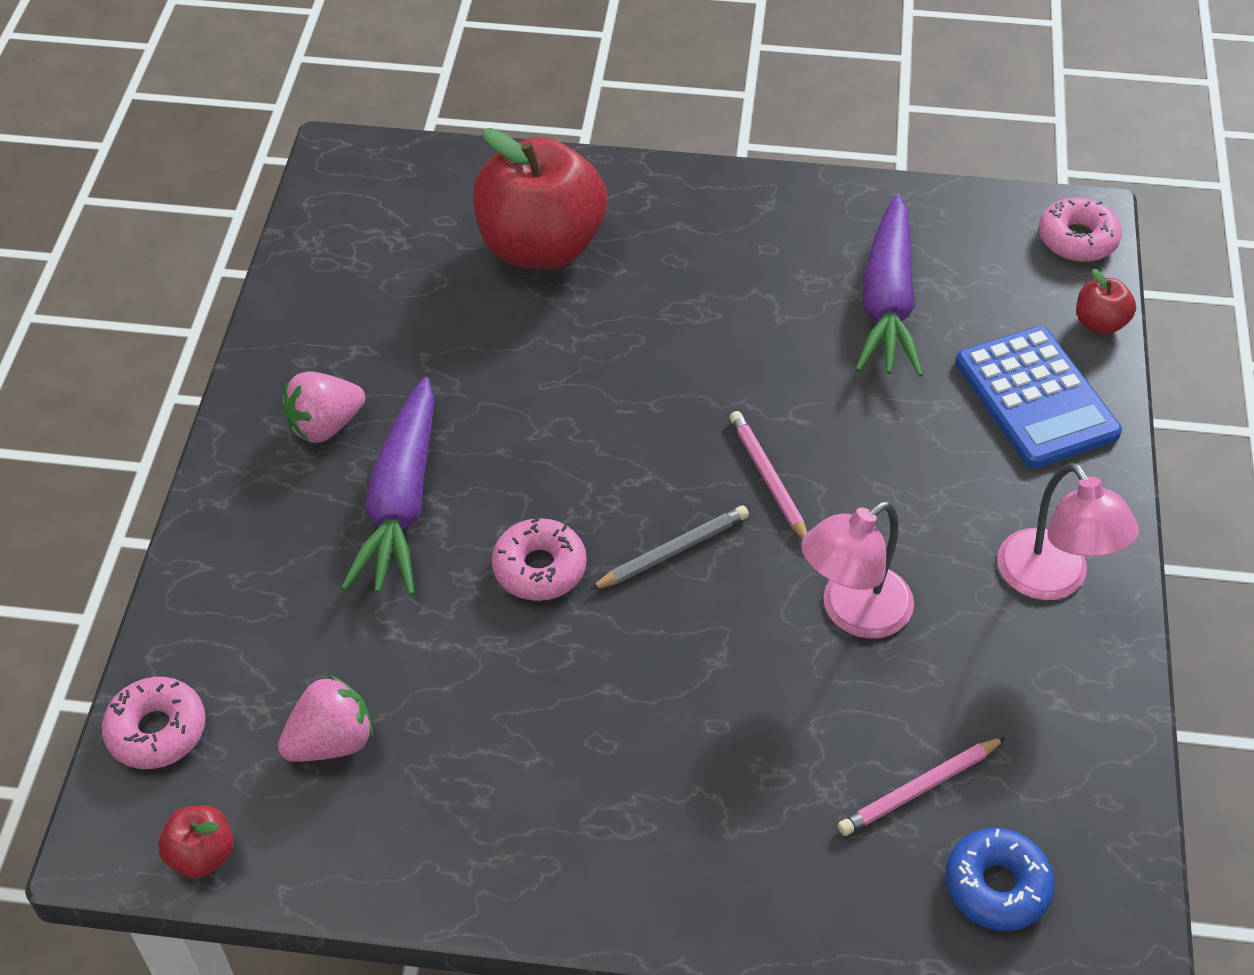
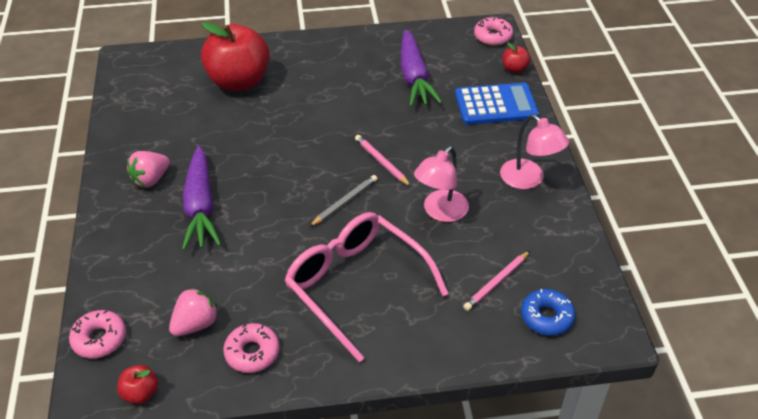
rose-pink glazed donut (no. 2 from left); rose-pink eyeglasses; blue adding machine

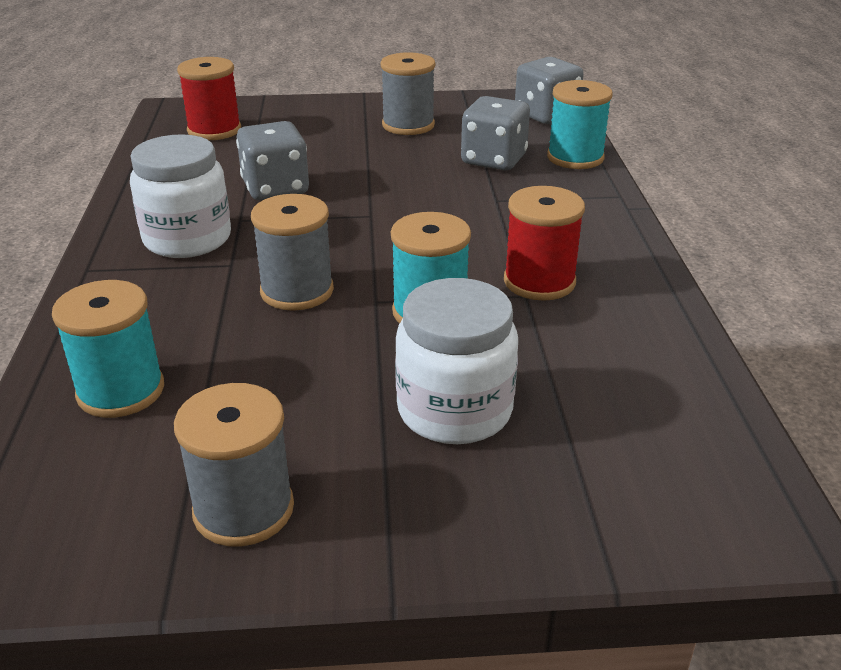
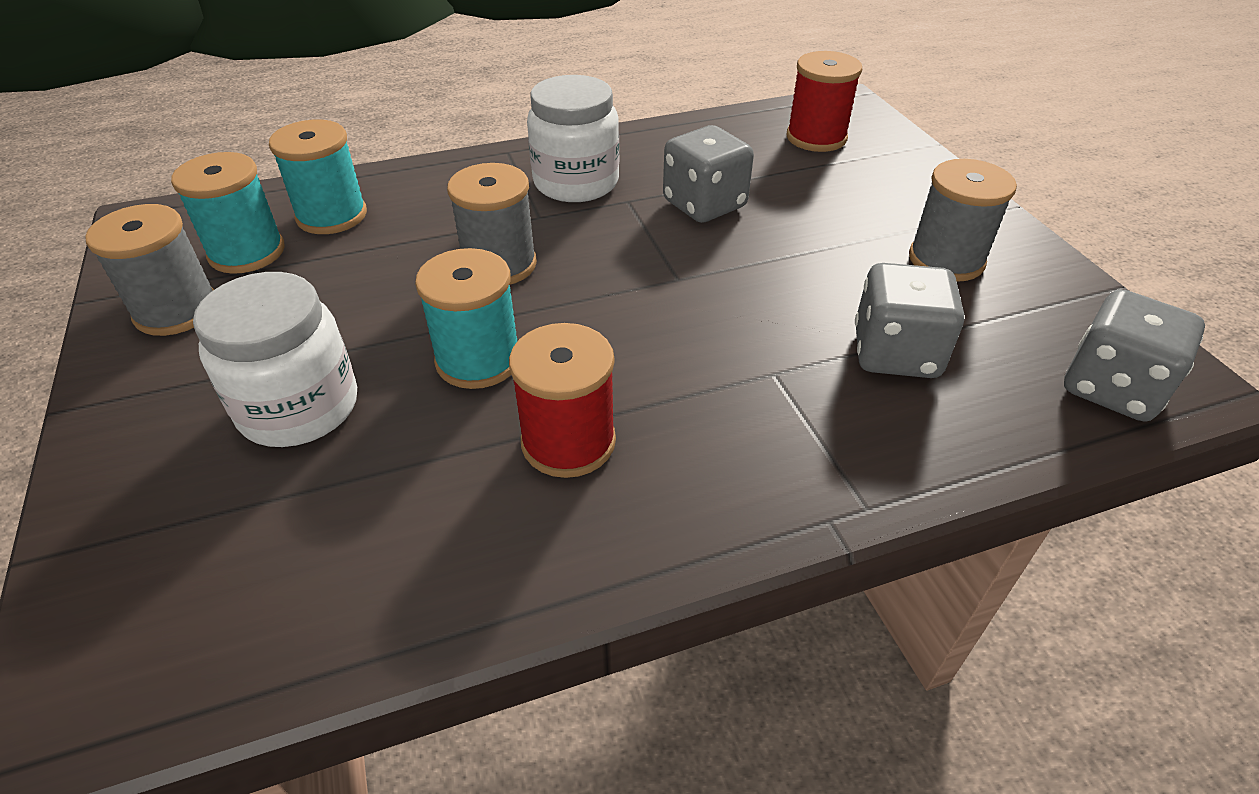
aqua spool (no. 1 from left)

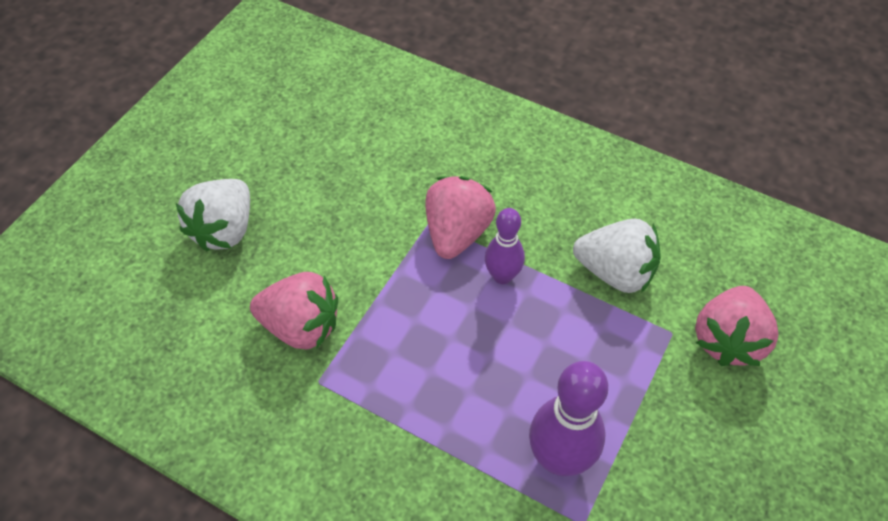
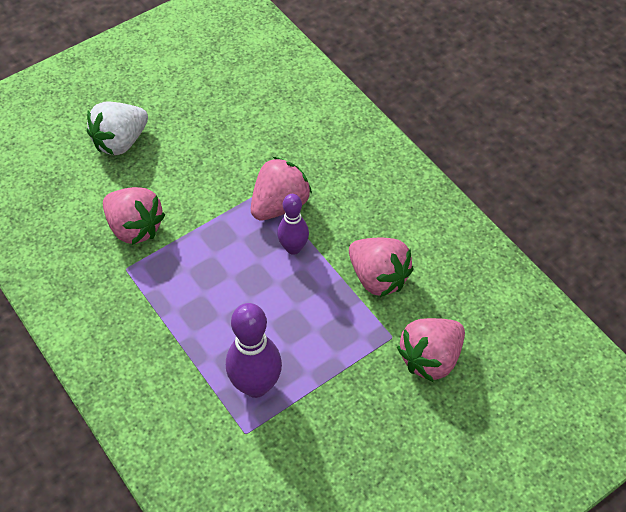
rose-pink toy strawberry (no. 3 from left)

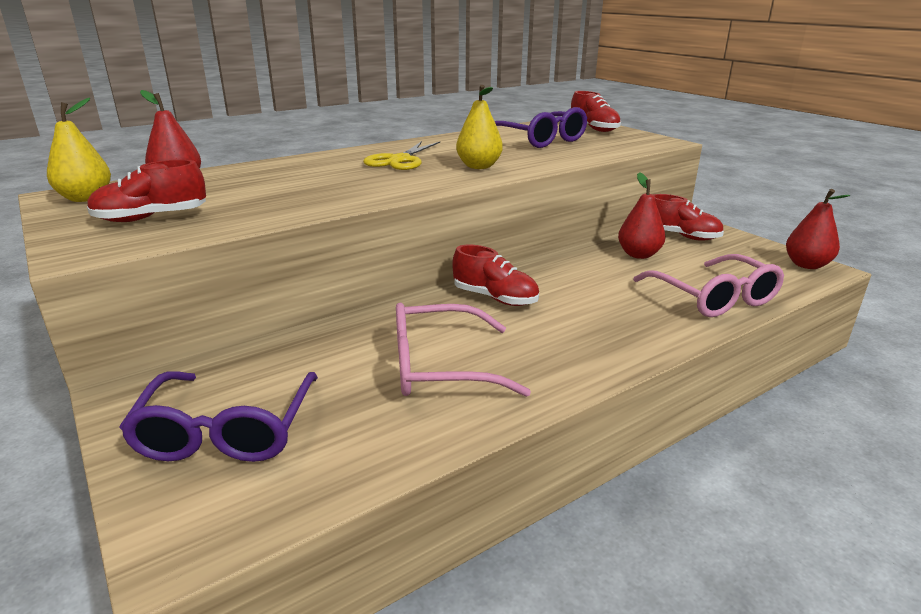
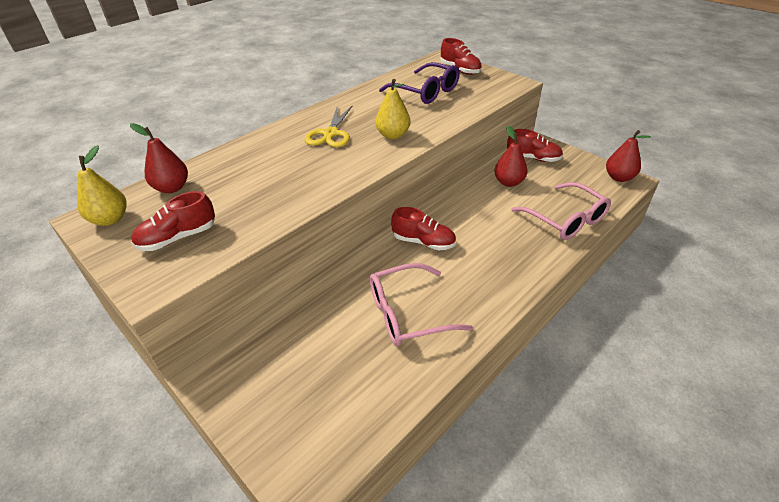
violet eyeglasses (no. 1 from left in the first image)

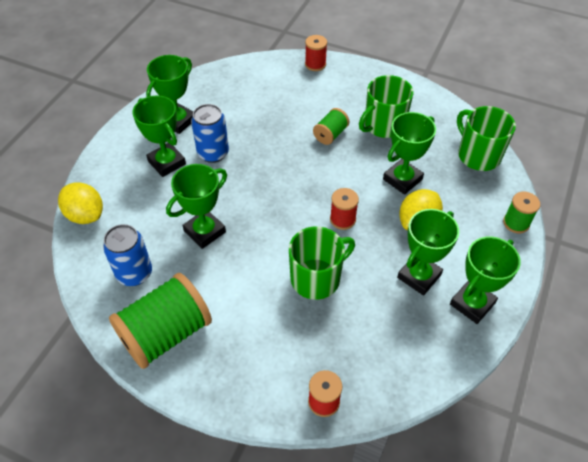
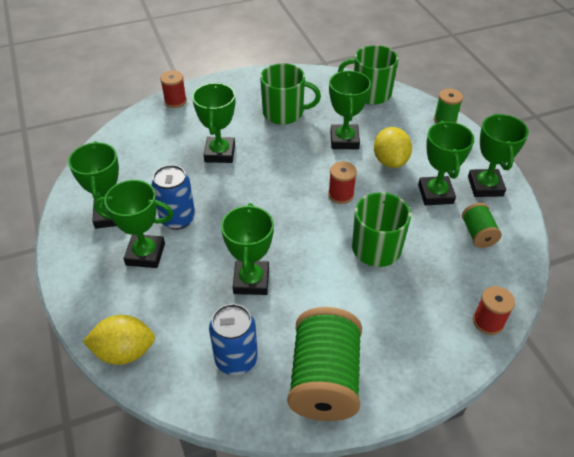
leaf-green award cup (no. 3 from left); leaf-green coffee mug (no. 1 from left); leaf-green spool (no. 3 from left)

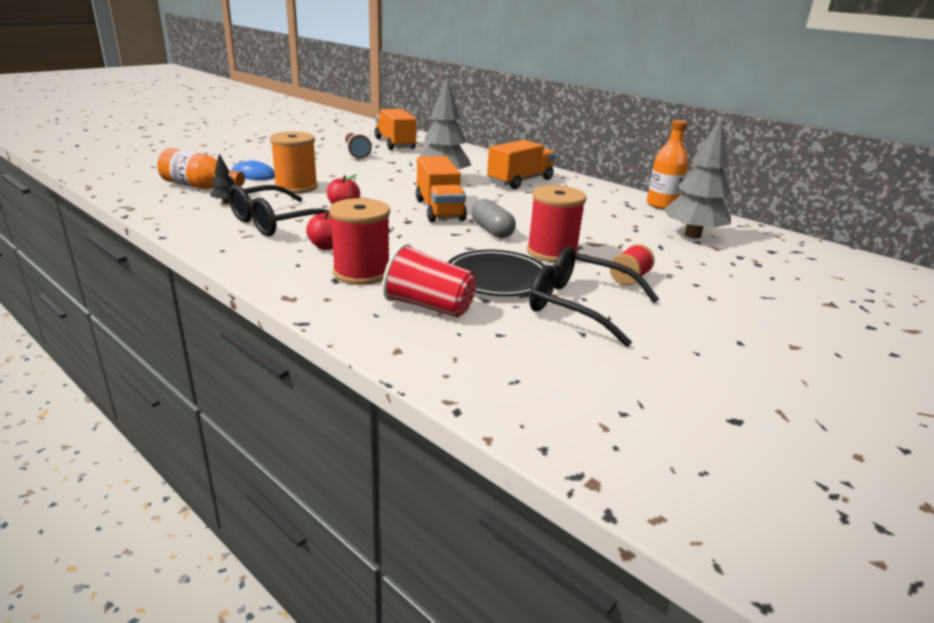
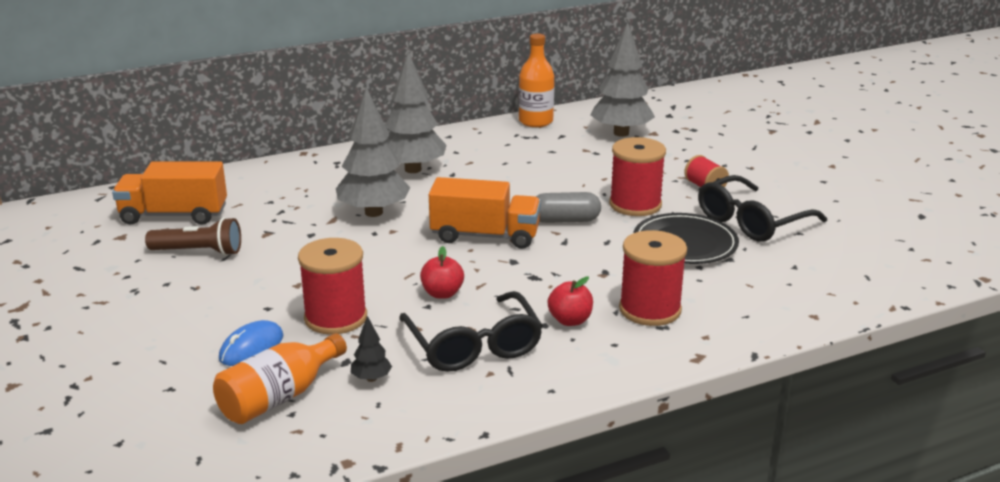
scarlet spool (no. 1 from left); grey toy tree (no. 2 from left); scarlet tumbler

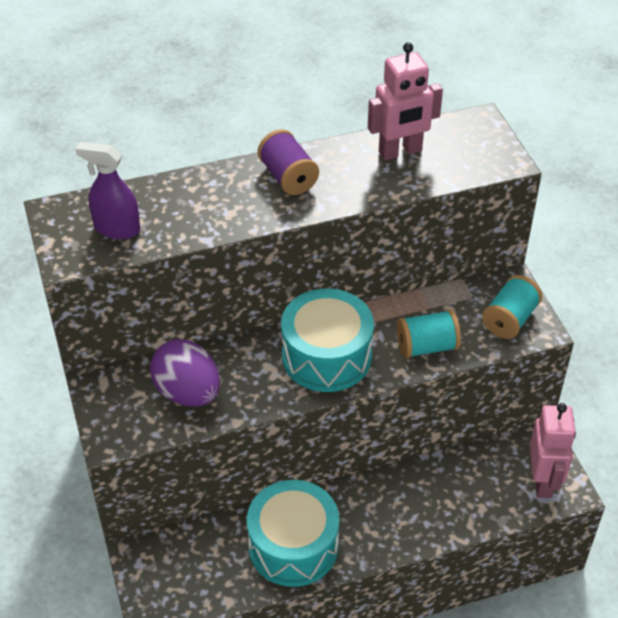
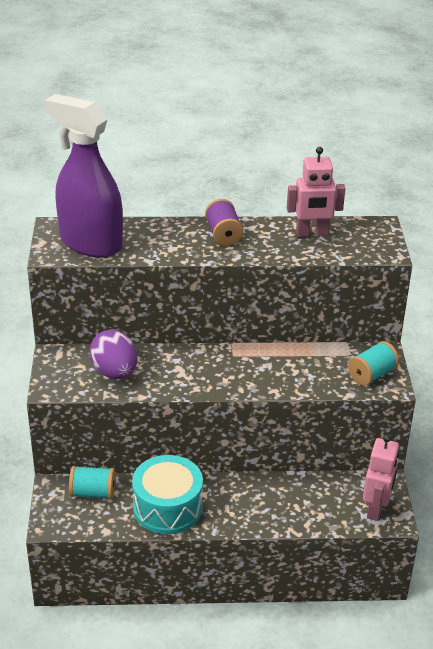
violet sprayer; aqua spool (no. 1 from left); aqua toy drum (no. 2 from left in the first image)

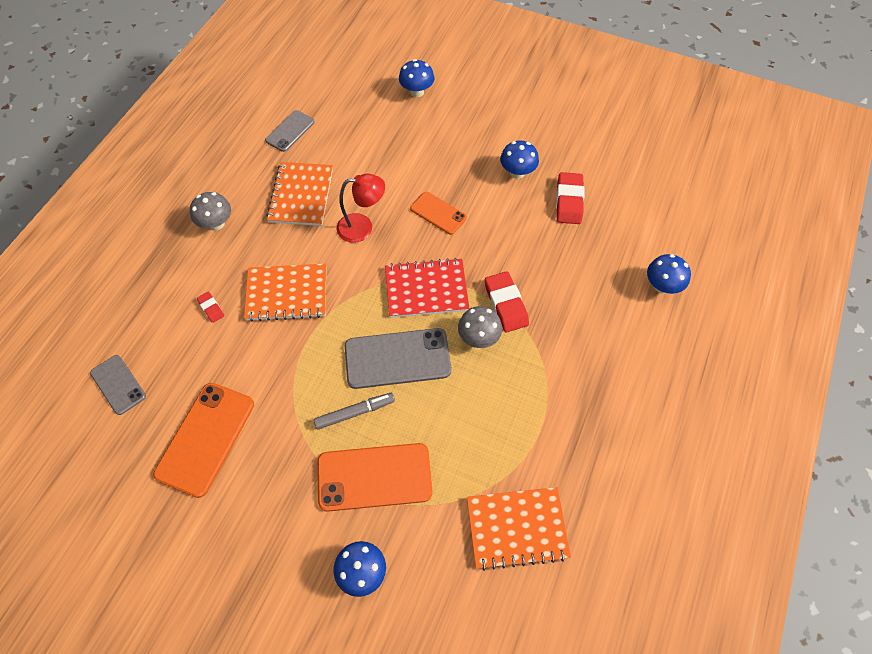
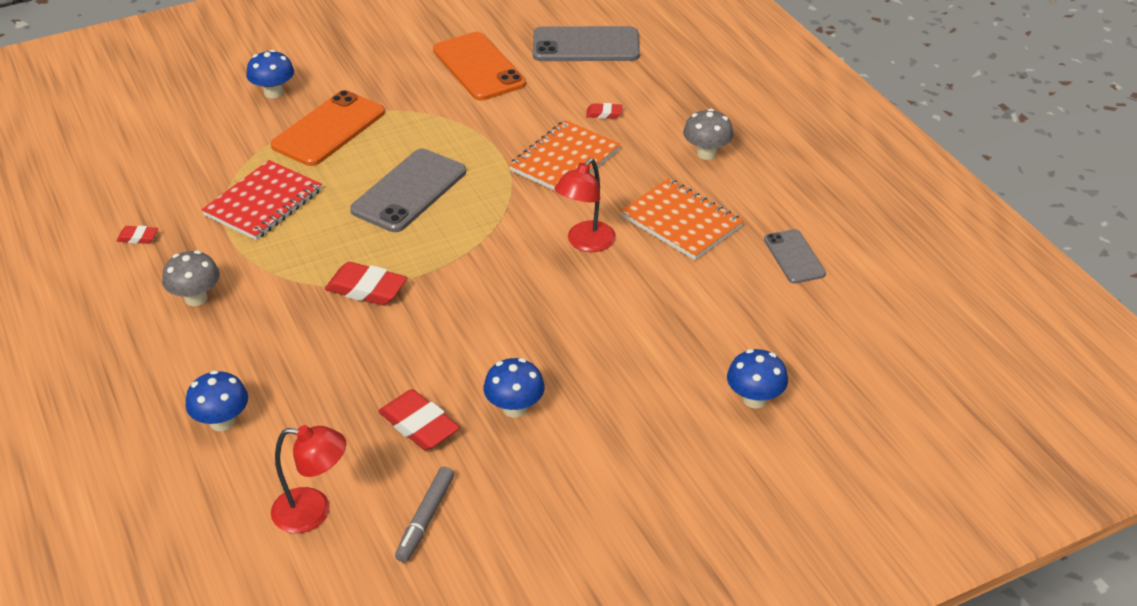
scarlet pencil eraser (no. 1 from left); grey fungus (no. 1 from left); scarlet notepad; scarlet desk lamp (no. 1 from left); grey marker; grey phone (no. 2 from left); bright orange phone (no. 3 from left in the first image); bright orange notepad (no. 3 from left in the first image)

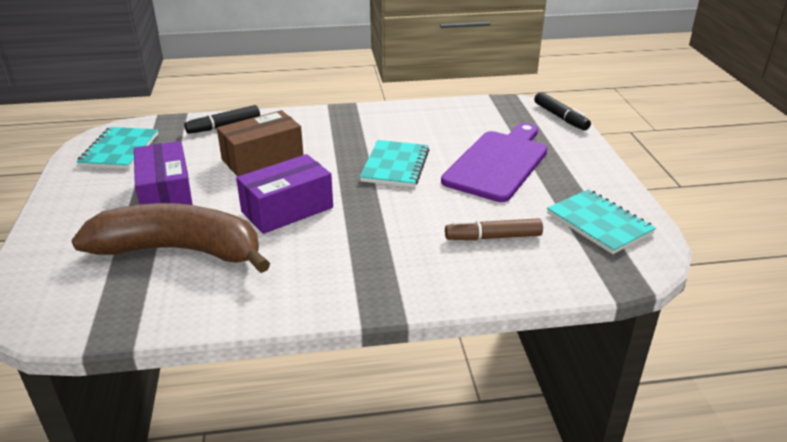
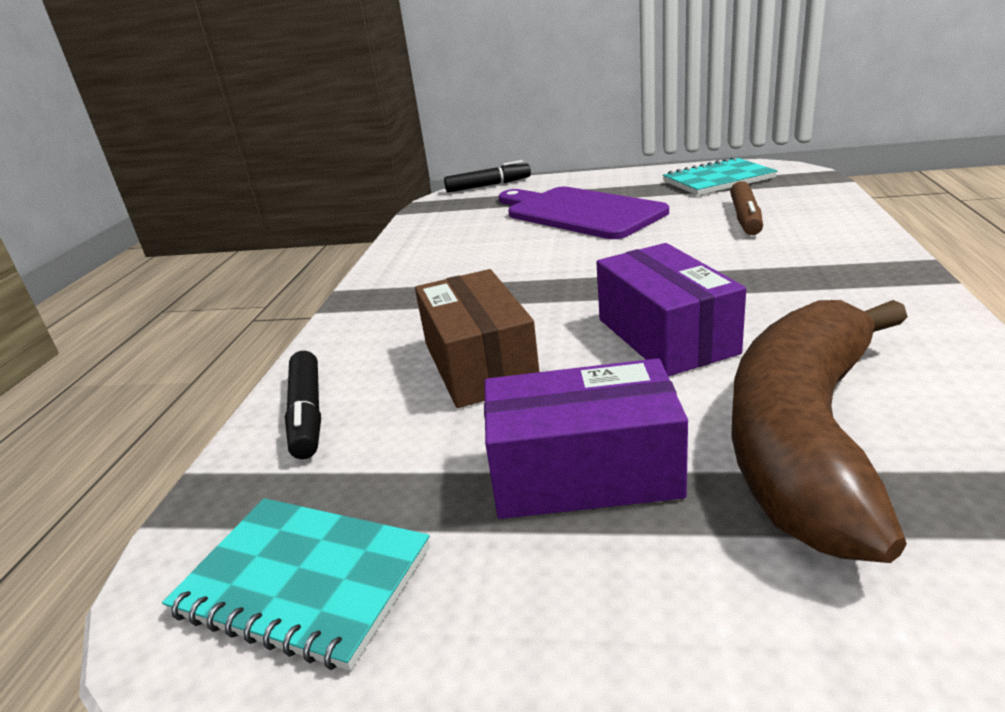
aqua notepad (no. 2 from left in the first image)

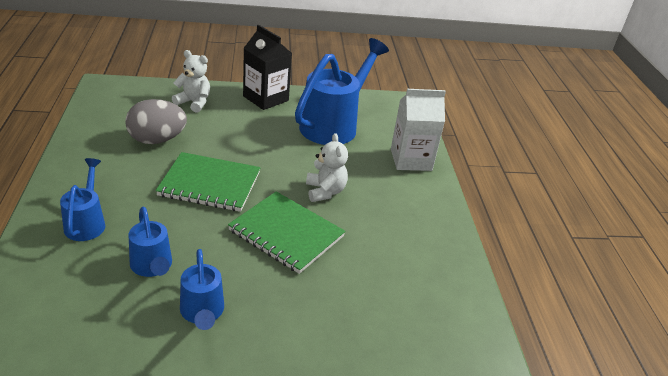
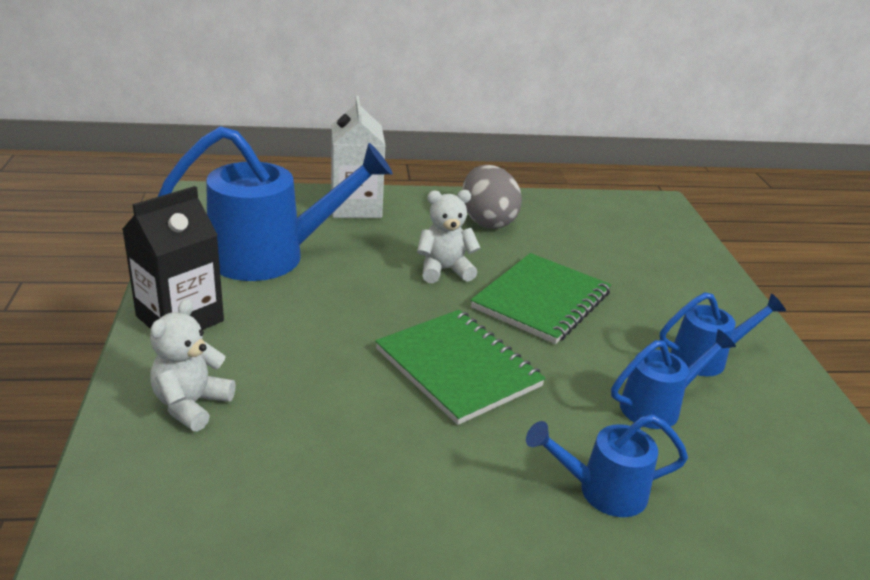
blue watering pot (no. 1 from left); leaf-green notepad (no. 1 from left); grey egg shape

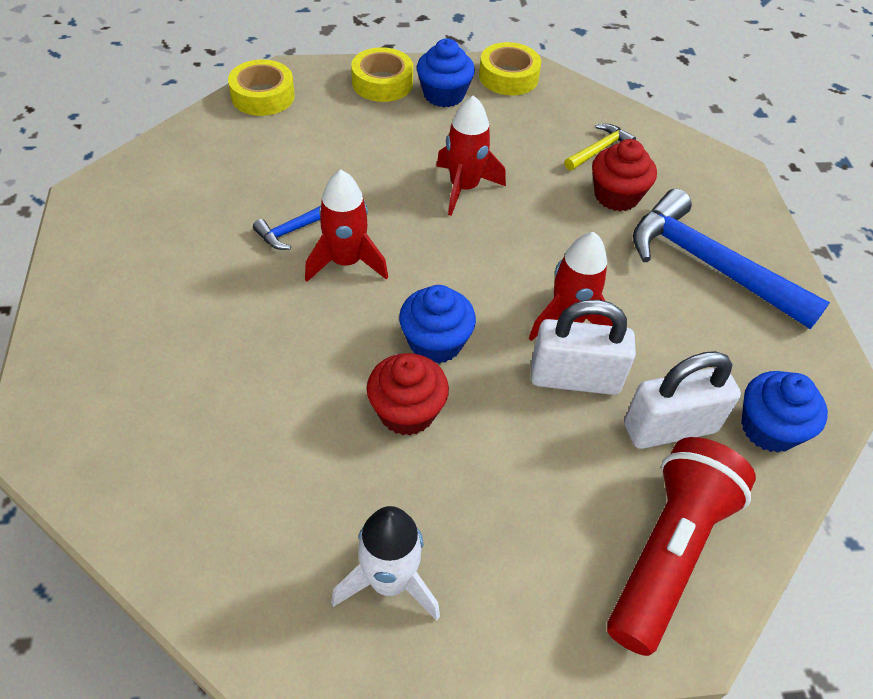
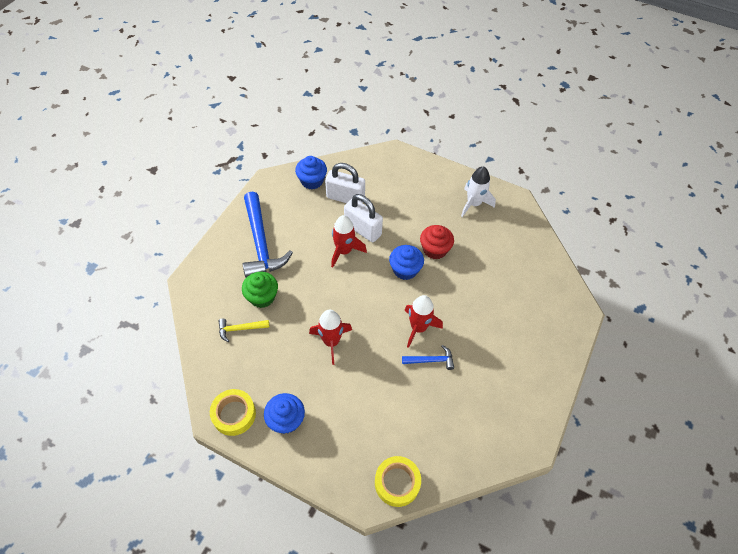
leaf-green fairy cake; golden roll of tape (no. 2 from left in the first image); scarlet torch

